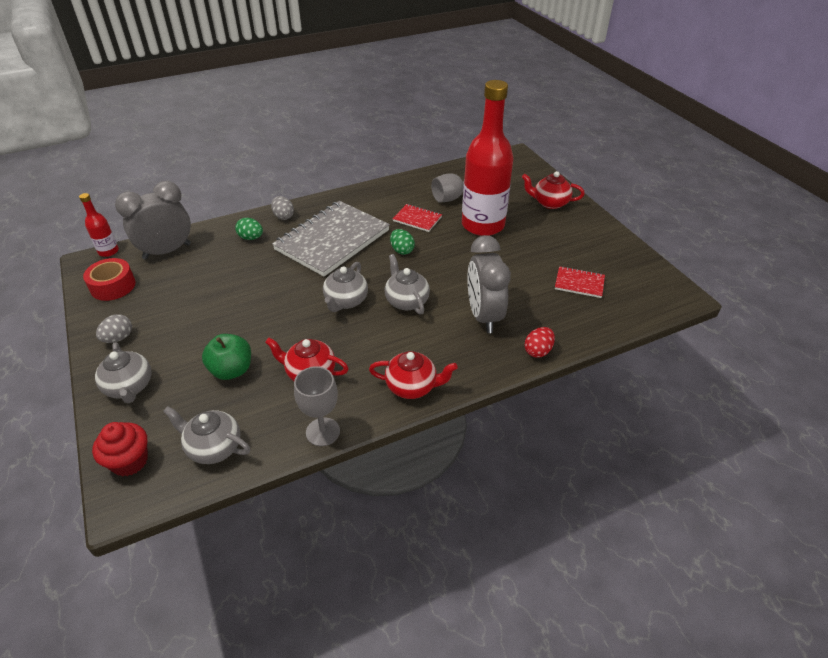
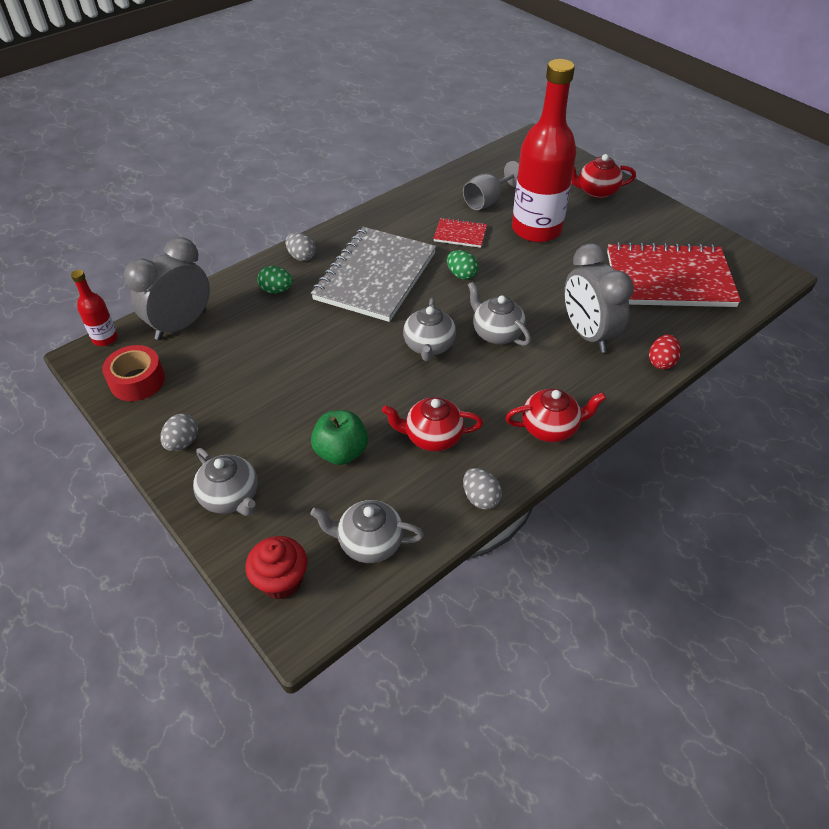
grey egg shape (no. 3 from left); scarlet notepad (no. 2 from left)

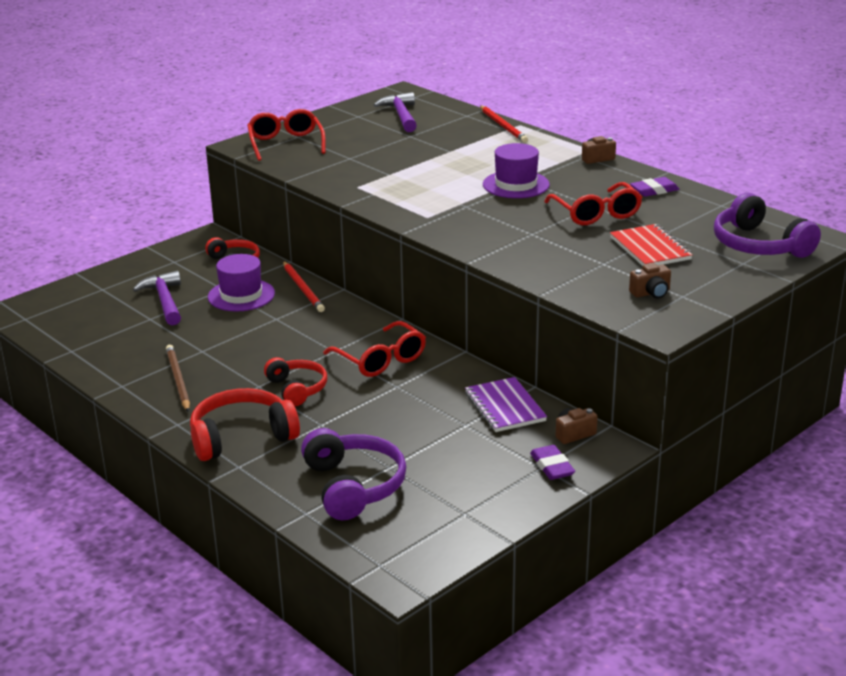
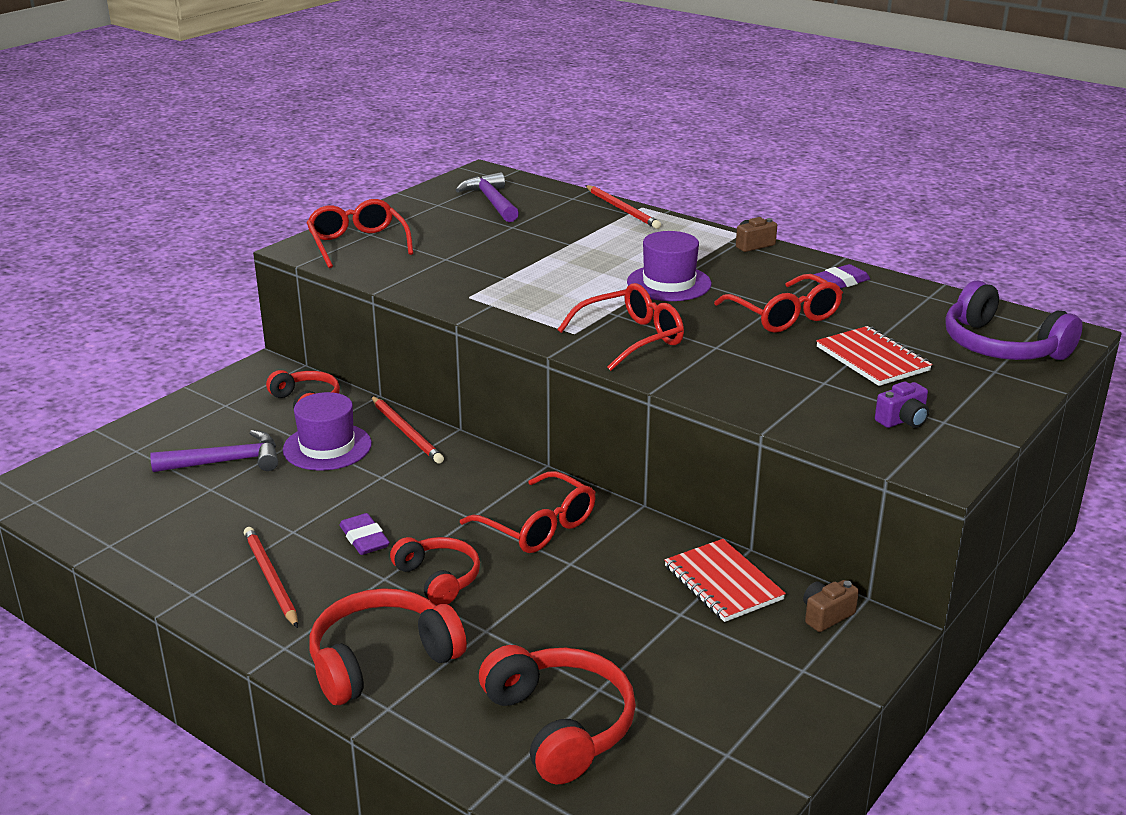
violet claw hammer (no. 1 from left); scarlet wooden pencil (no. 1 from left); violet pencil eraser (no. 1 from left); scarlet over-ear headphones (no. 4 from left); scarlet eyeglasses (no. 3 from left); scarlet notepad (no. 1 from left); violet camera

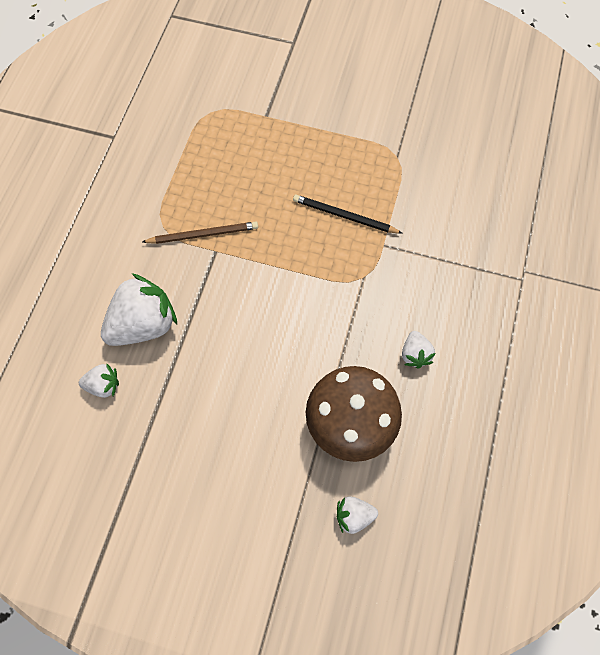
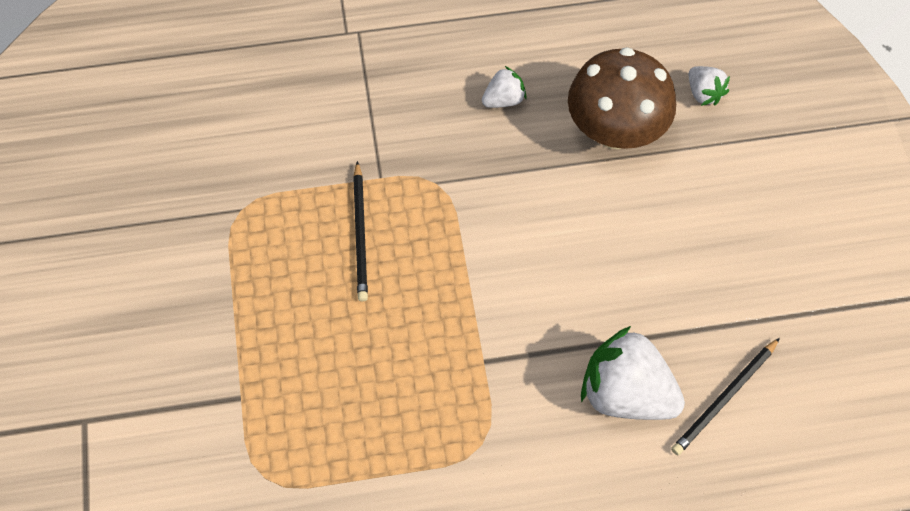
ebony wooden pencil (no. 2 from left); russet wooden pencil

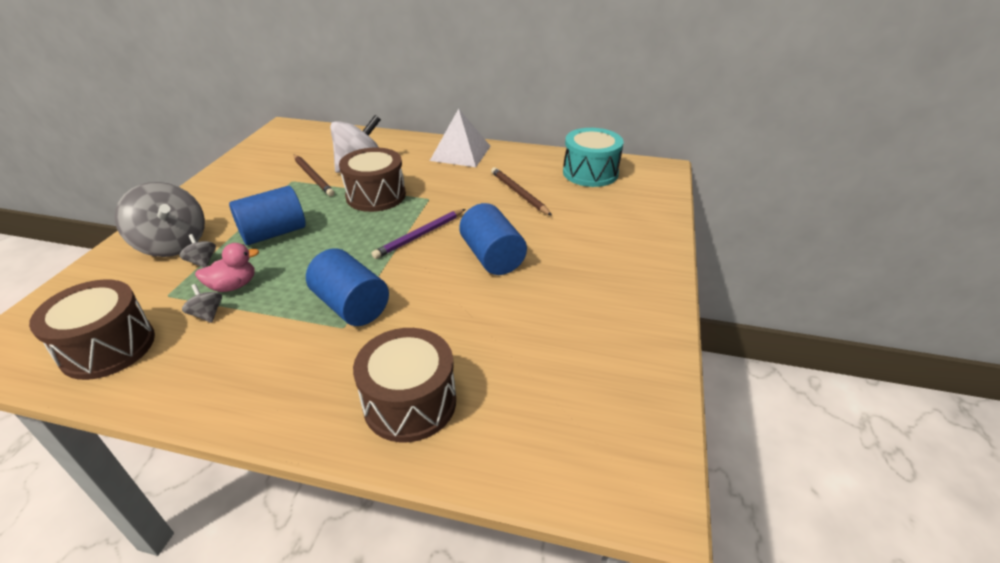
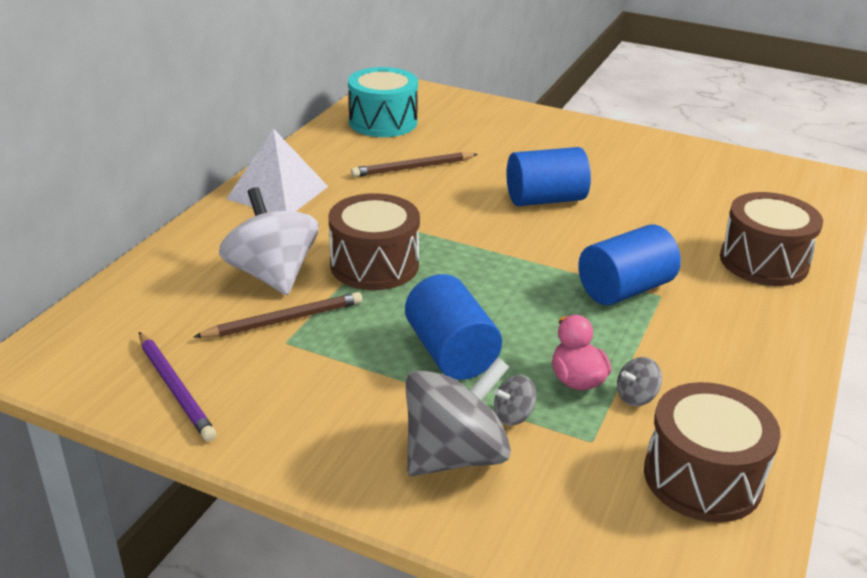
violet wooden pencil

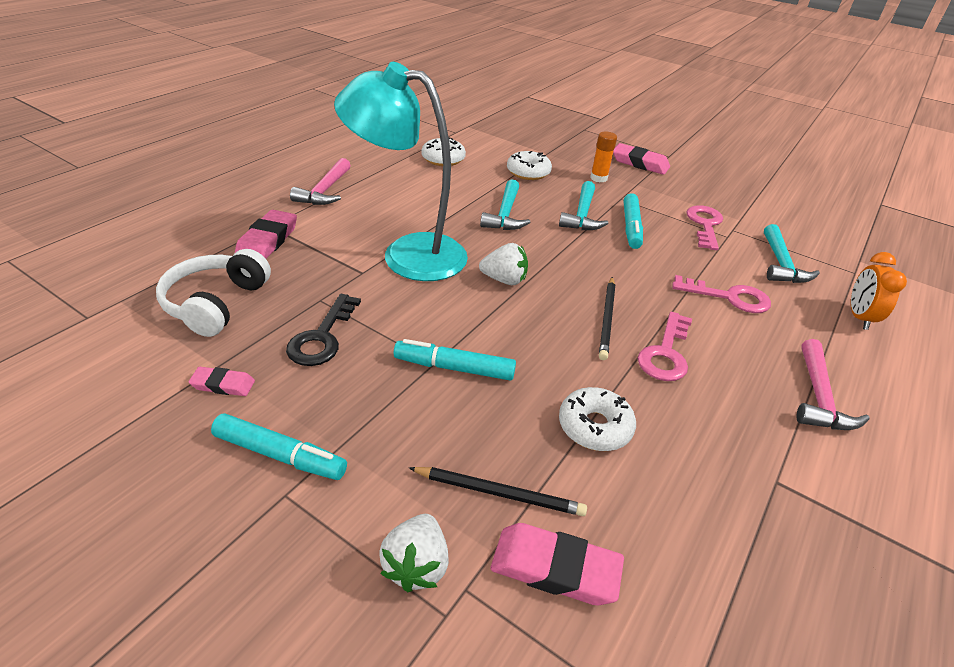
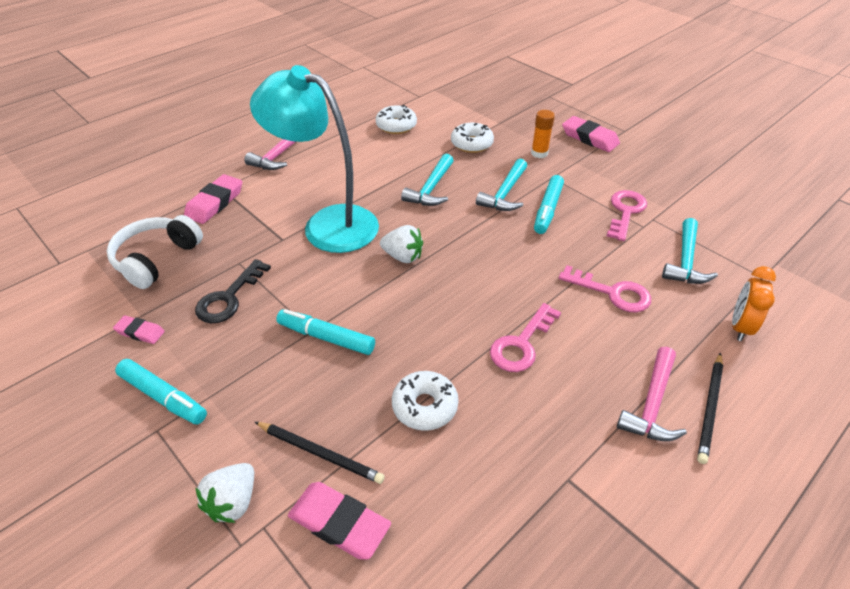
ebony wooden pencil (no. 2 from left)

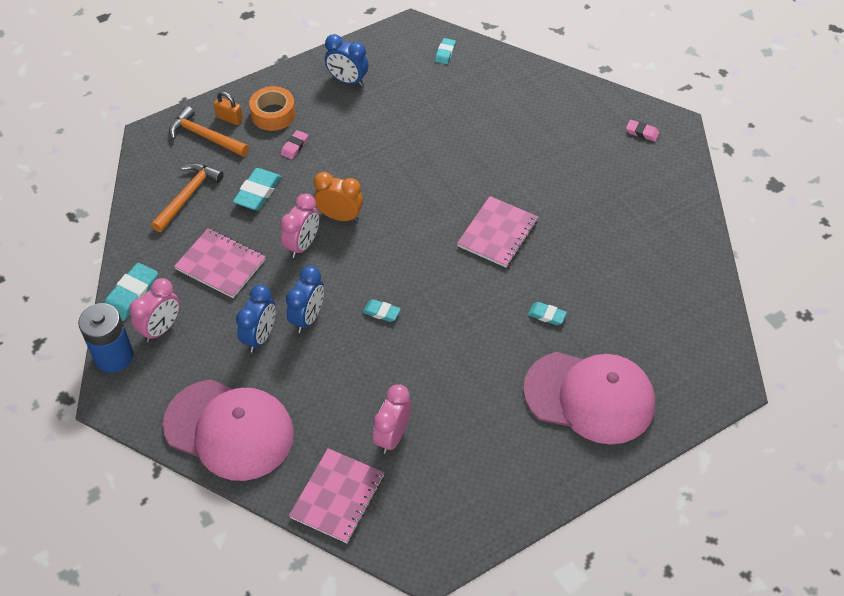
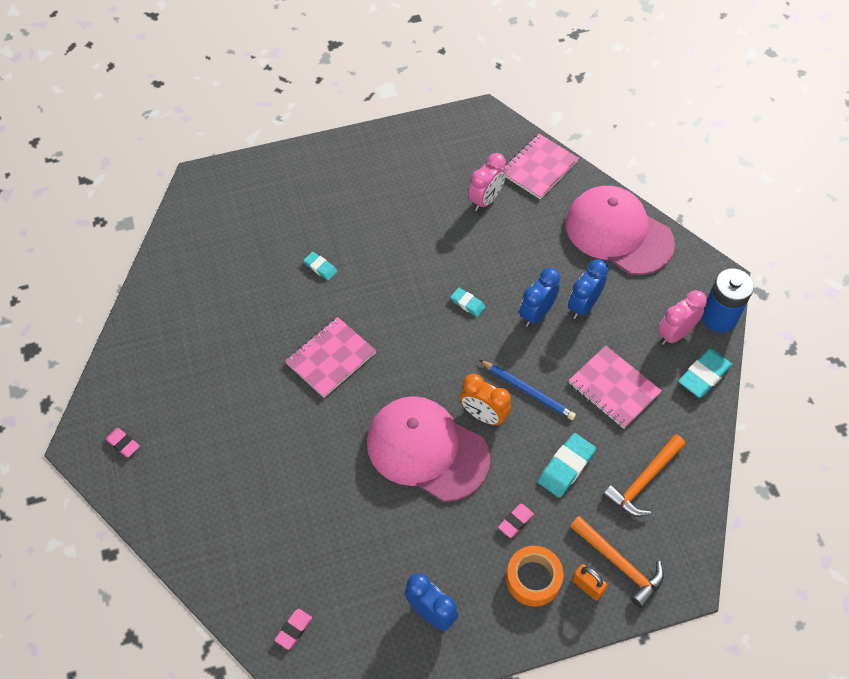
rose-pink pencil eraser (no. 2 from left); rose-pink peaked cap (no. 1 from left); blue wooden pencil

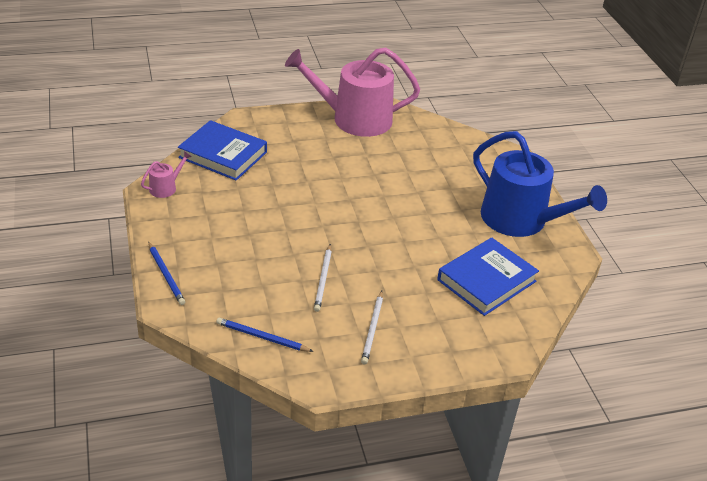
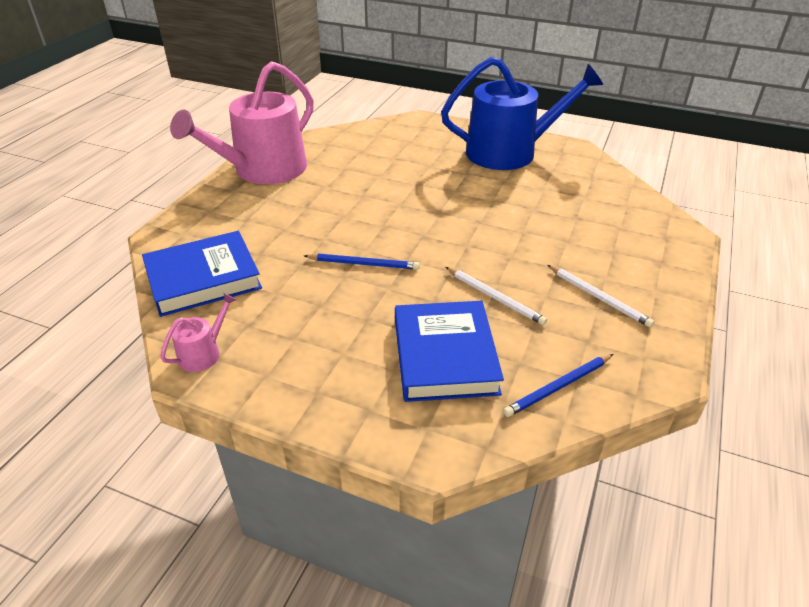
rose-pink watering pot (no. 1 from left); blue wooden pencil (no. 1 from left); blue hardcover (no. 2 from left)

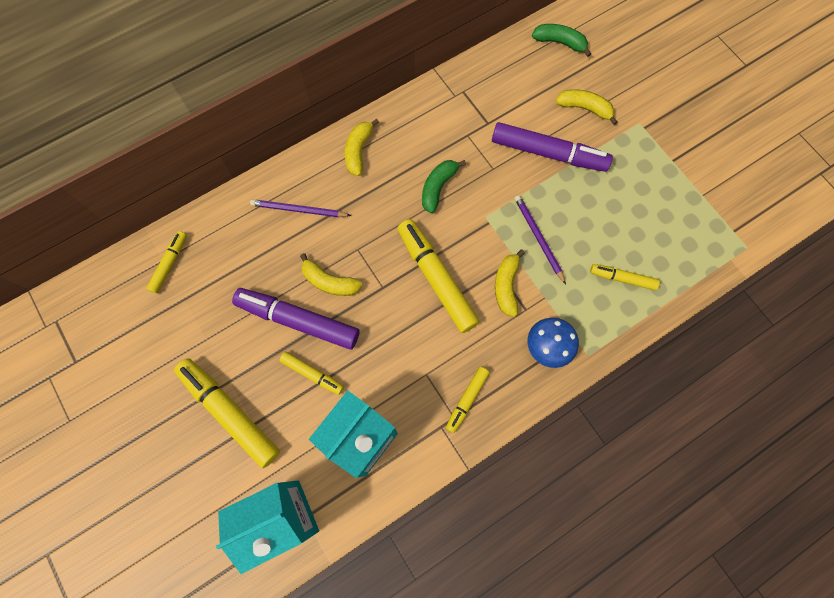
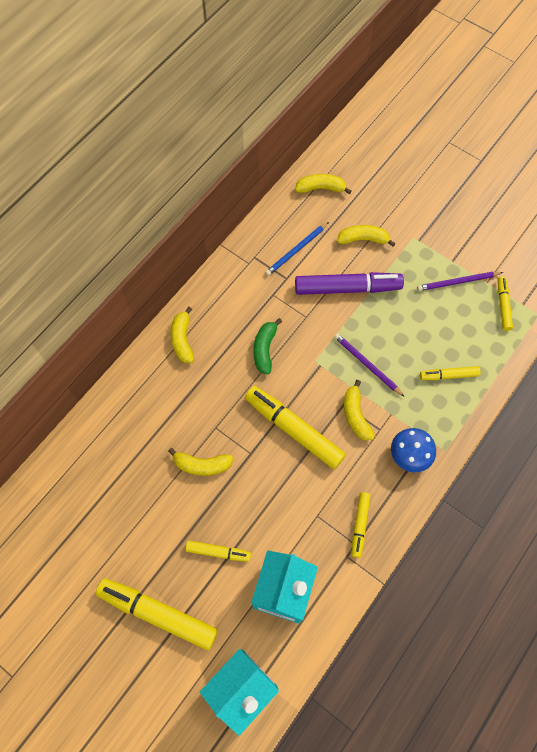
blue wooden pencil; golden banana (no. 3 from left); violet wooden pencil (no. 2 from left); golden marker (no. 6 from left); violet marker (no. 1 from left in the first image)

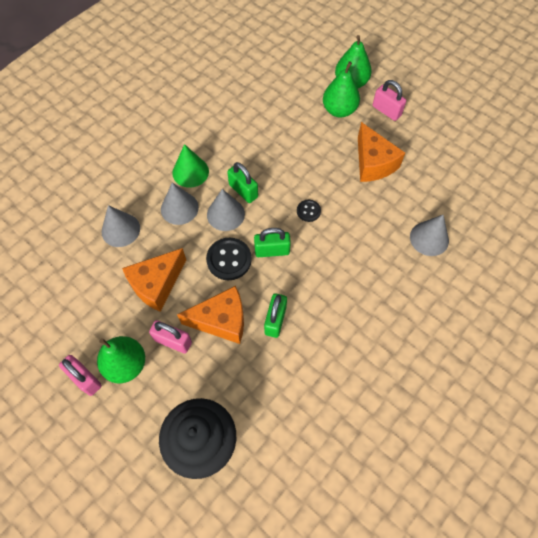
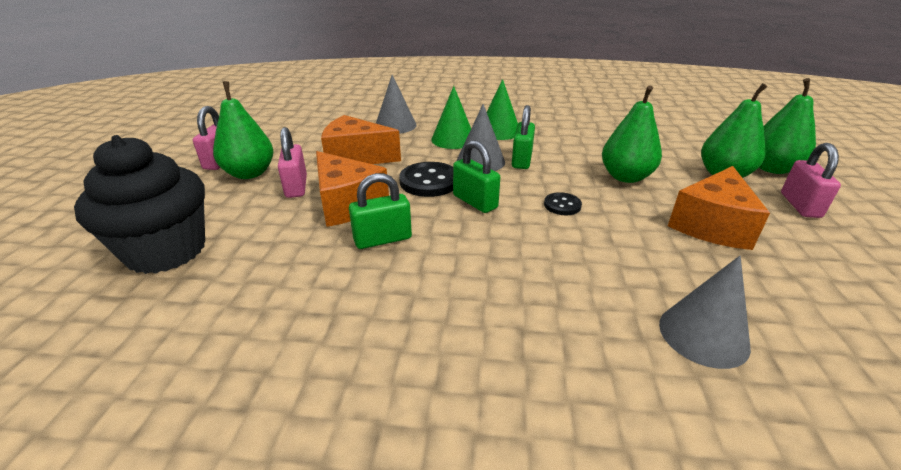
leaf-green cone shape (no. 1 from left); leaf-green pear fruit (no. 2 from left)

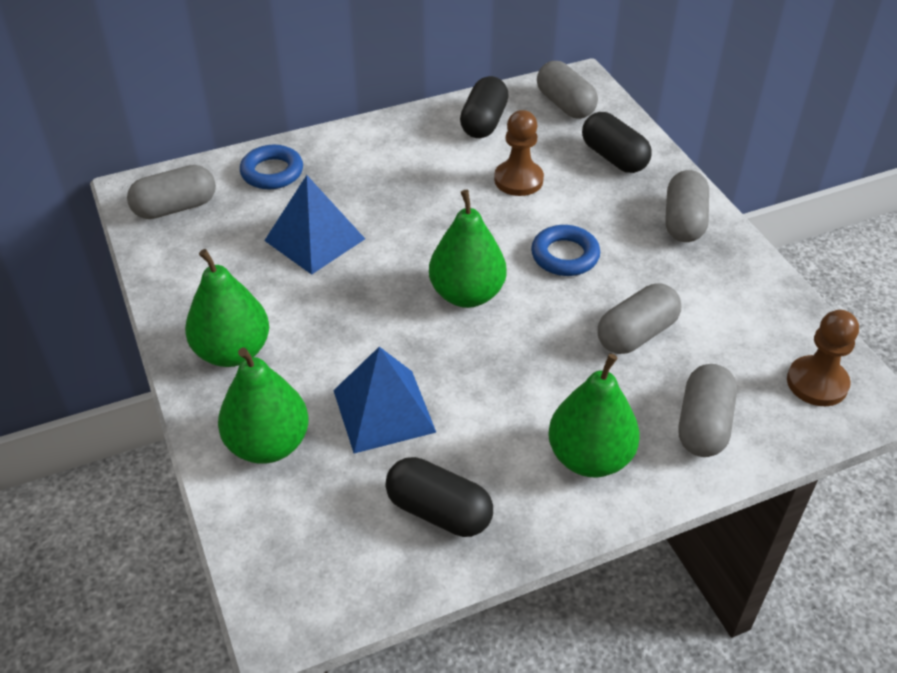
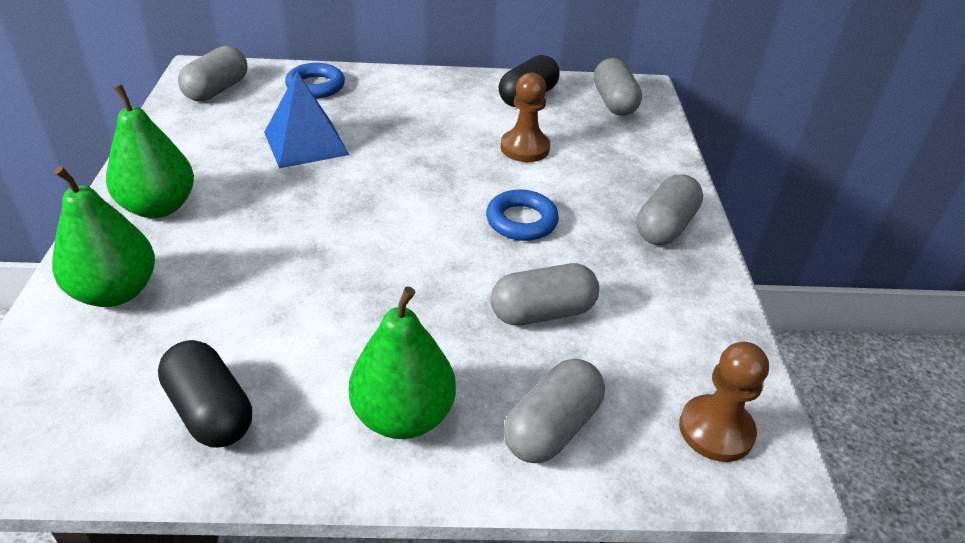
grey pill shape (no. 1 from left); blue pyramid (no. 2 from left in the first image); leaf-green pear fruit (no. 3 from left in the first image); ebony pill shape (no. 3 from left in the first image)

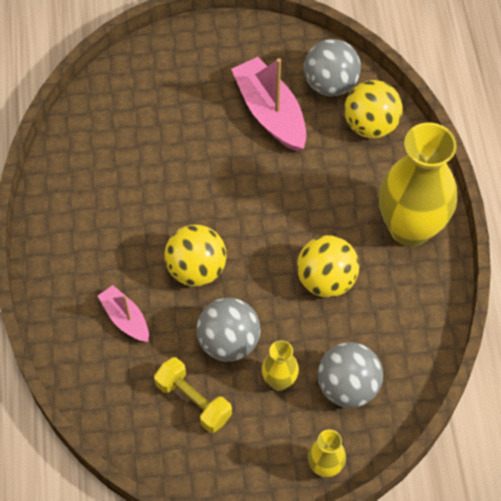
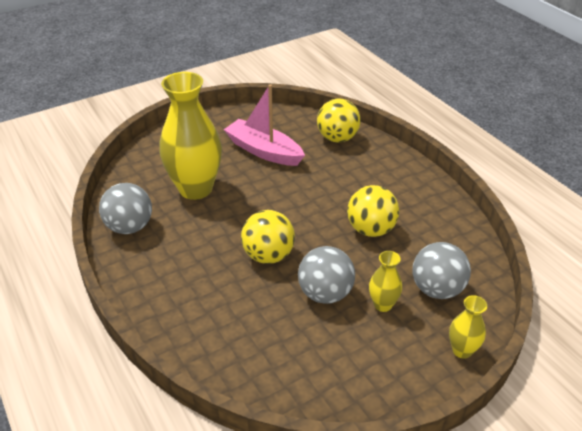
grey play ball (no. 1 from left); golden flower vase (no. 1 from left); rose-pink boat (no. 1 from left in the first image); golden hand weight

